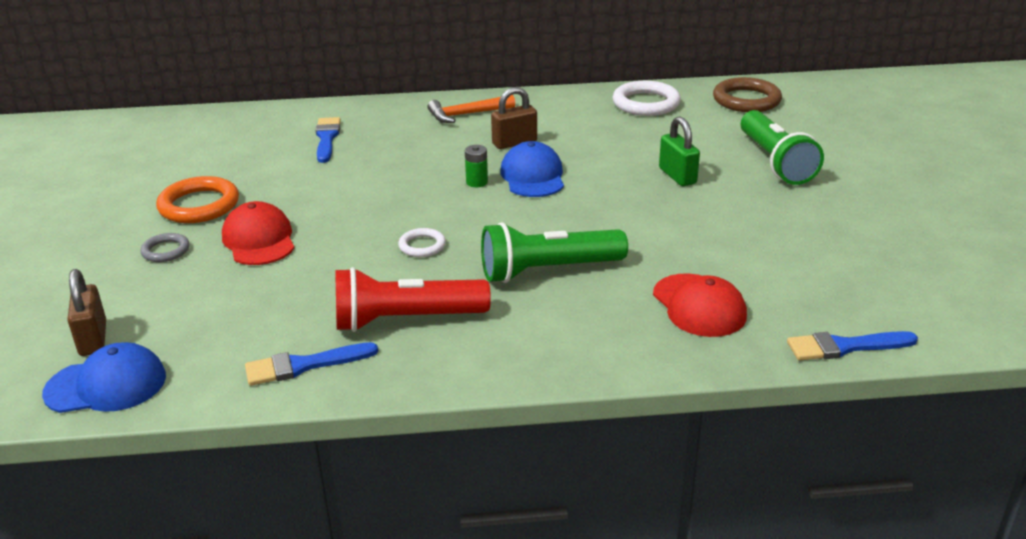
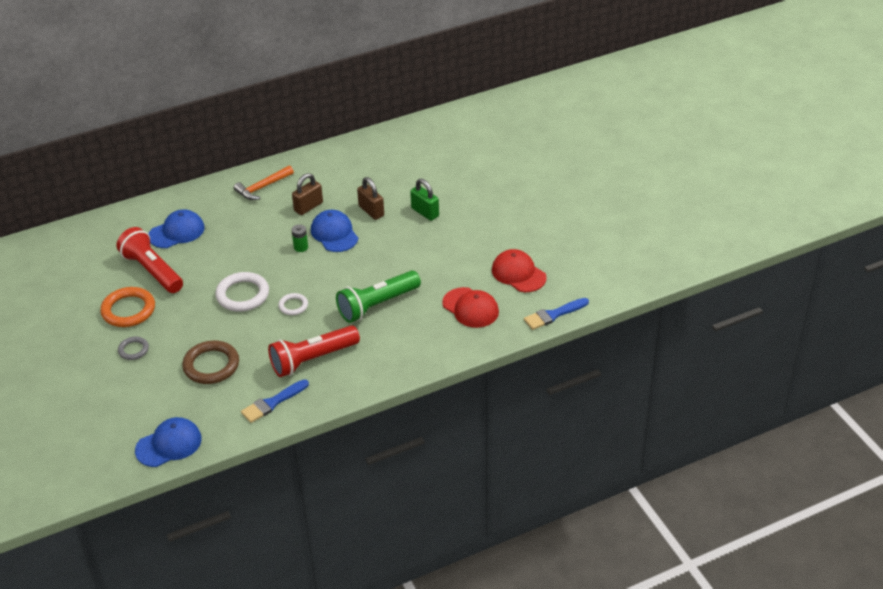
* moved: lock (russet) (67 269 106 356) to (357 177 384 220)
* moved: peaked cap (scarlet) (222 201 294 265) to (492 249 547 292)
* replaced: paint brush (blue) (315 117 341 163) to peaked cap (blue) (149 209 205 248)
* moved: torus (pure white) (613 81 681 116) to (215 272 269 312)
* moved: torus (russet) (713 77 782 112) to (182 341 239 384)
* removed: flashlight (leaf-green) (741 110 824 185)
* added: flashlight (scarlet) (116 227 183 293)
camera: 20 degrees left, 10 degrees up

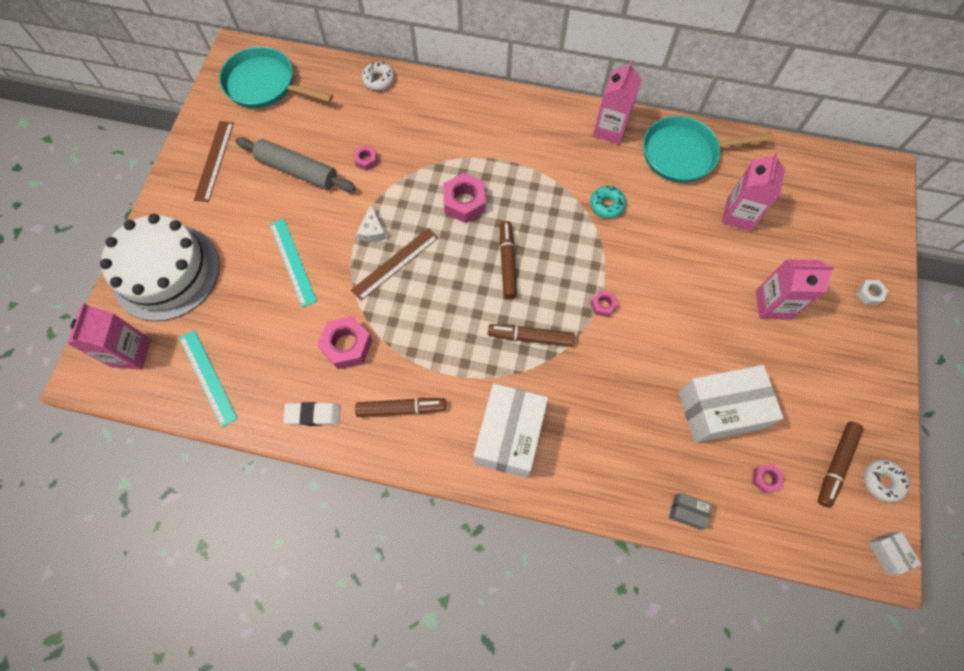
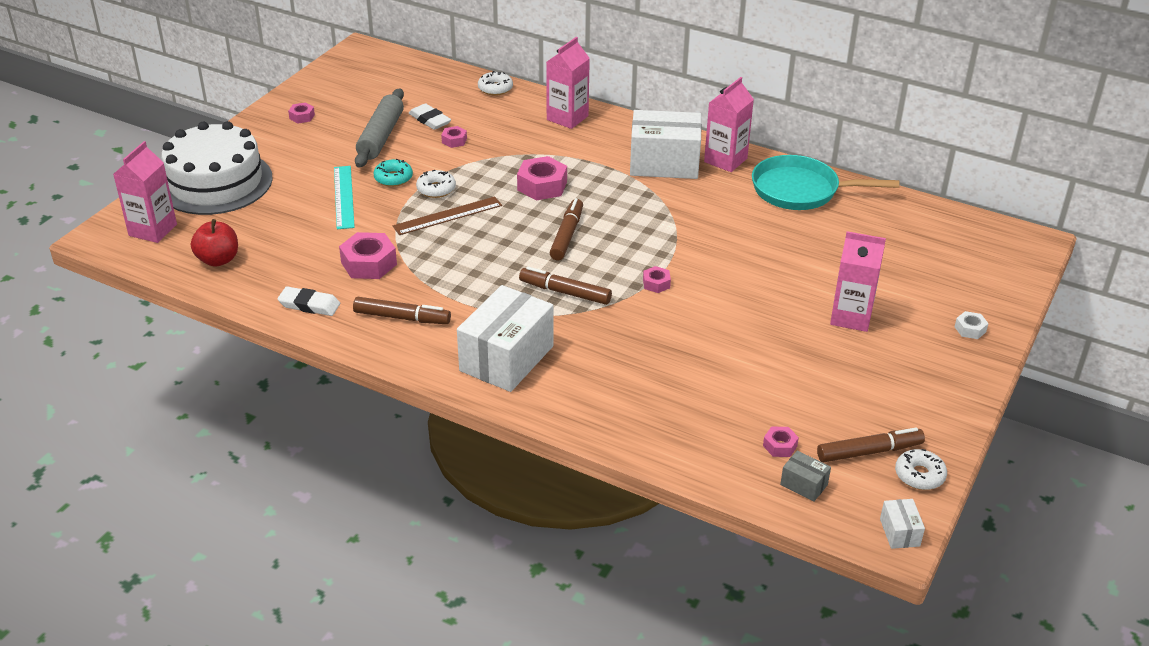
* replaced: ruler (aqua) (179 330 238 427) to apple fruit (scarlet) (191 219 238 267)
* replaced: ruler (russet) (194 121 234 202) to nut (rose-pink) (288 102 315 123)
* removed: frying pan (aqua) (219 46 333 108)
* turned: rolling pin (grey) (236 137 356 192) = (355 88 404 168) 60 degrees clockwise
* replaced: cheese wedge (pure white) (357 205 386 242) to doughnut (pure white) (416 170 456 198)
* moved: doughnut (aqua) (590 186 626 218) to (373 159 413 187)
* moved: package (grey) (669 493 713 530) to (780 451 831 502)
* moved: package (pure white) (679 365 784 443) to (630 110 702 179)
* moved: juice carton (rose-pink) (722 152 785 231) to (546 37 590 129)
* turned: marker pen (russet) (818 422 863 508) = (817 427 925 462) 150 degrees counterclockwise
* added: gum eraser (pure white) (409 103 451 130)
camera: 15 degrees right, 30 degrees down

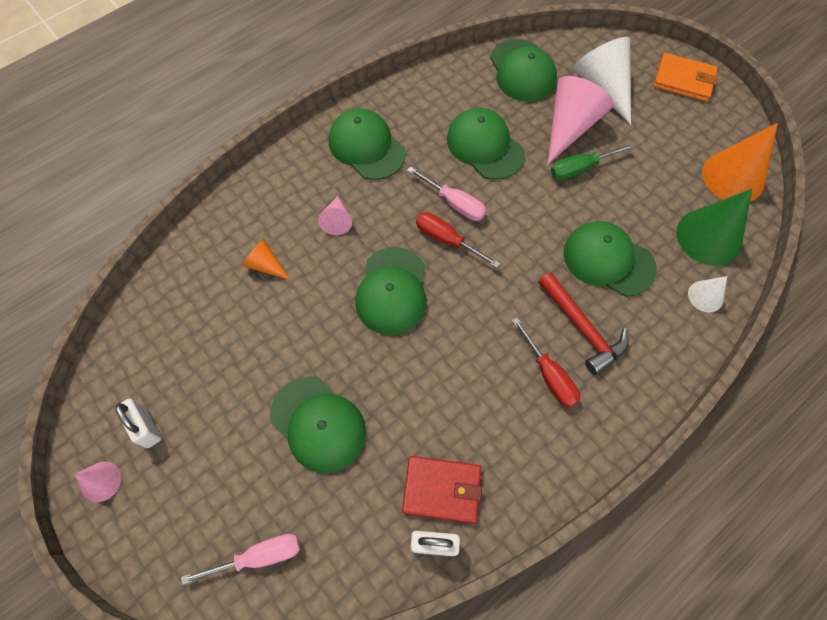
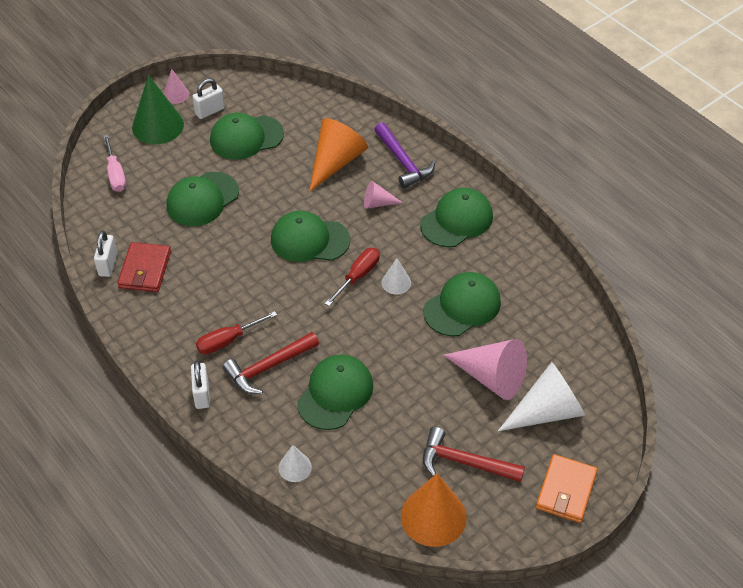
* resized: cone shape (orange-coloured) (243 239 290 280) = (309 118 368 192) x1.93
* replaced: screwdriver (rose-pink) (407 166 486 221) to cone shape (pure white) (382 258 411 295)
* moved: peaked cap (leaf-green) (490 39 557 102) to (210 113 284 160)
* removed: screwdriver (leaf-green) (551 143 634 180)
* moved: cone shape (leaf-green) (677 189 752 266) to (132 75 184 144)
* added: lock (pure white) (191 361 210 409)
* added: carpenter's hammer (royal purple) (374 122 435 188)
* added: carpenter's hammer (scarlet) (423 427 525 482)
camera: 90 degrees right, 15 degrees down

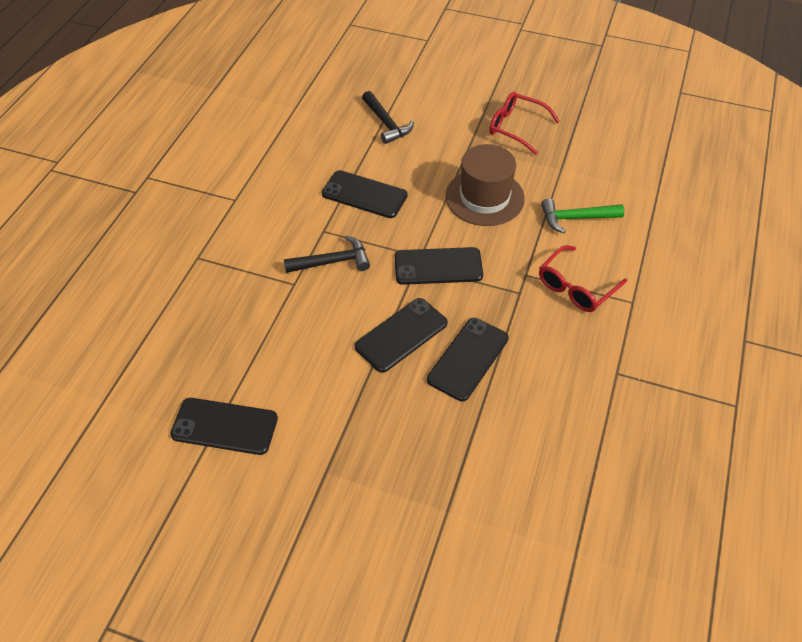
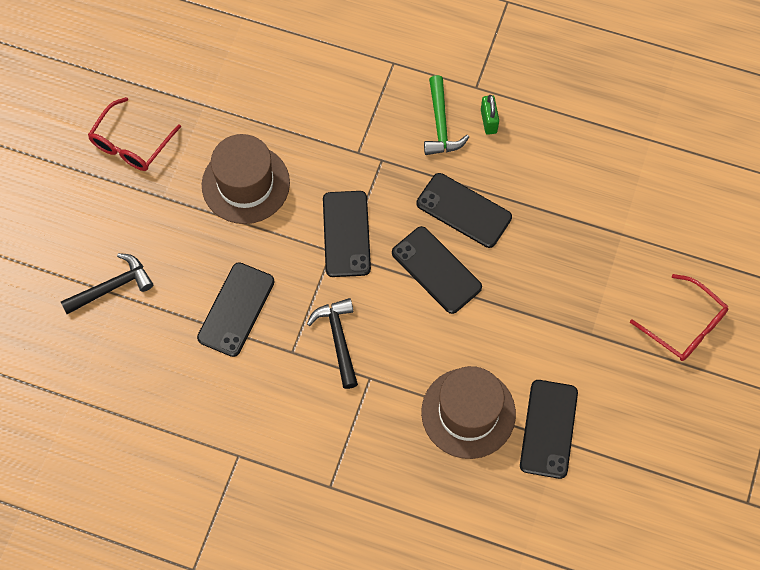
* moved: eyeglasses (scarlet) (539 245 627 312) to (630 274 729 361)
* moved: carpenter's hammer (leaf-green) (541 198 624 233) to (424 75 469 155)
* added: tall hat (russet) (421 366 516 459)
* added: lock (leaf-green) (481 95 499 135)
camera: 90 degrees left, 15 degrees up

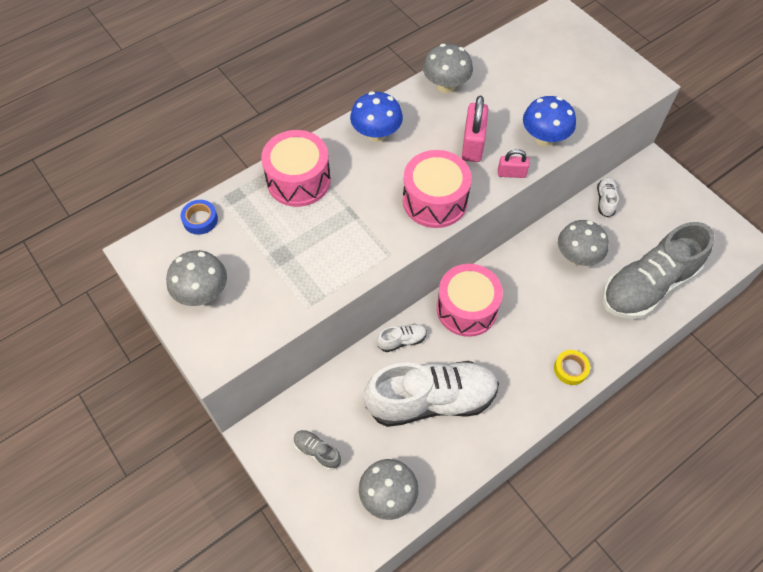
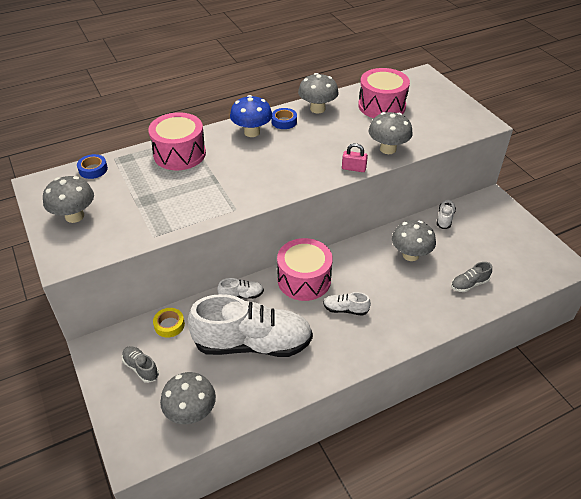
* moved: drum (rose-pink) (403 150 472 228) to (358 68 410 118)
* removed: lock (rose-pink) (462 95 488 162)
* recoloured: fungus (blue) (523 96 576 146) to fungus (grey) (369 112 413 154)
* moved: tape (golden) (554 350 590 385) to (153 308 185 338)
* resized: shoe (grey) (602 222 714 319) = (451 262 492 292) x0.41
* added: tape (blue) (271 108 297 129)
* added: shoe (pure white) (323 292 371 316)
camera: 10 degrees right, 15 degrees down

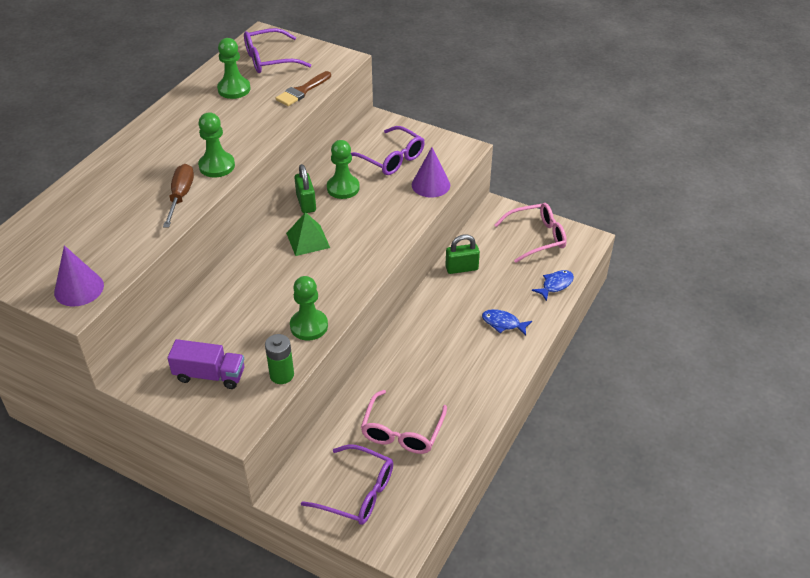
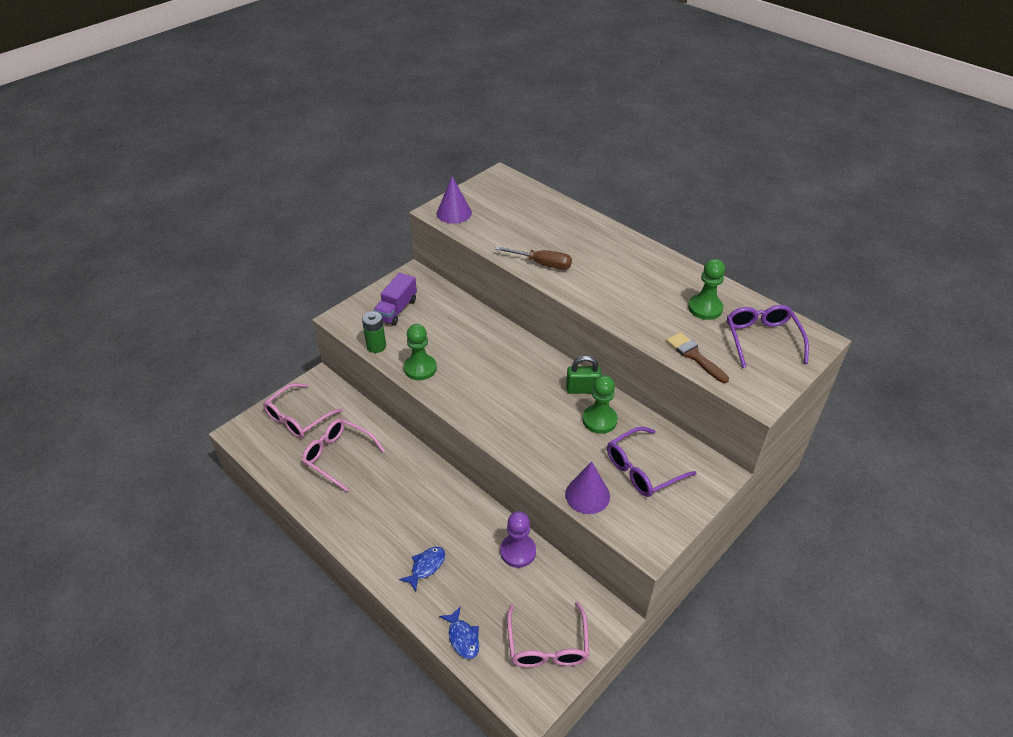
* removed: chess pawn (leaf-green) (198 113 235 178)
* removed: pyramid shape (leaf-green) (286 212 330 256)
* recoloured: eyeglasses (royal purple) (301 444 393 525) to eyeglasses (rose-pink) (263 383 343 438)
* replaced: lock (leaf-green) (445 234 480 274) to chess pawn (royal purple) (500 511 536 568)
camera: 105 degrees right, 0 degrees up

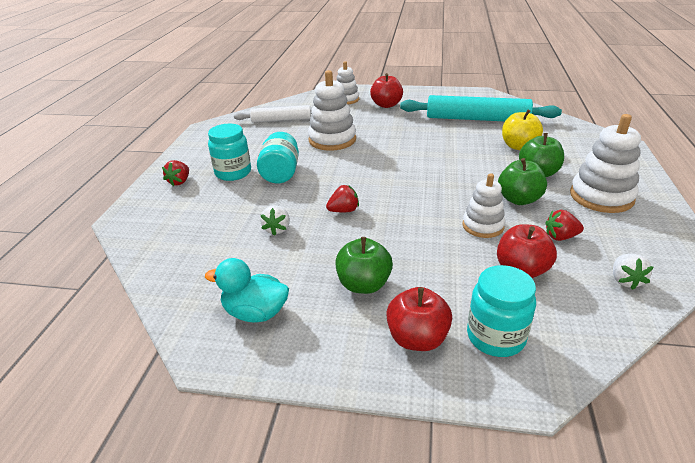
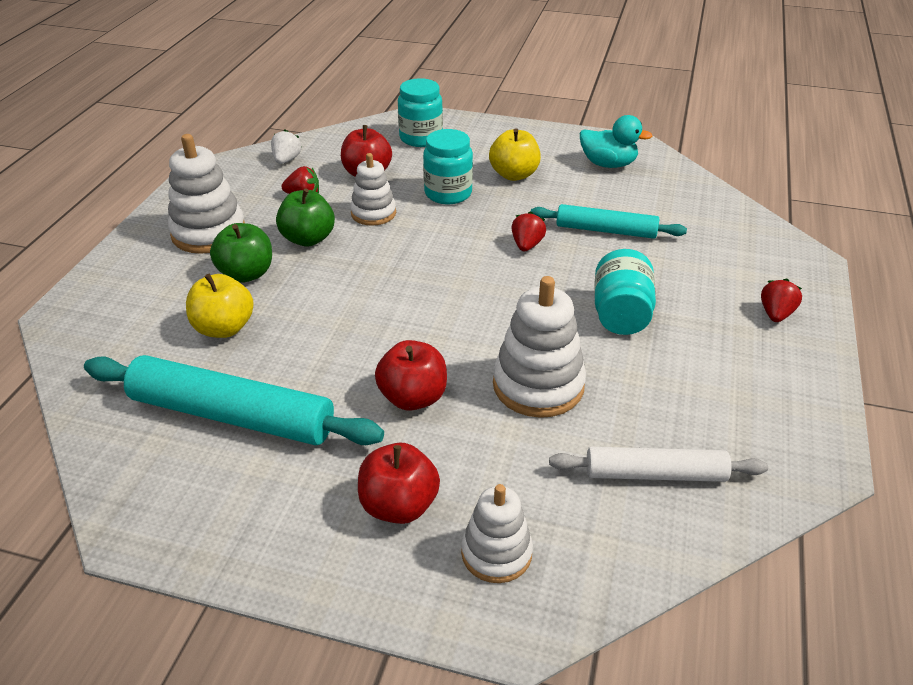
* moved: preserve jar (aqua) (208 124 251 181) to (423 129 473 204)
* replaced: berry (pure white) (260 205 290 236) to rolling pin (aqua) (531 204 687 239)
* turned: berry (scarlet) (326 185 359 212) = (511 212 546 251) 120 degrees clockwise
* recoloured: apple fruit (leaf-green) (335 237 393 294) to apple fruit (golden) (489 128 541 181)
* moved: apple fruit (scarlet) (386 287 452 351) to (375 340 447 411)
camera: 175 degrees left, 5 degrees up

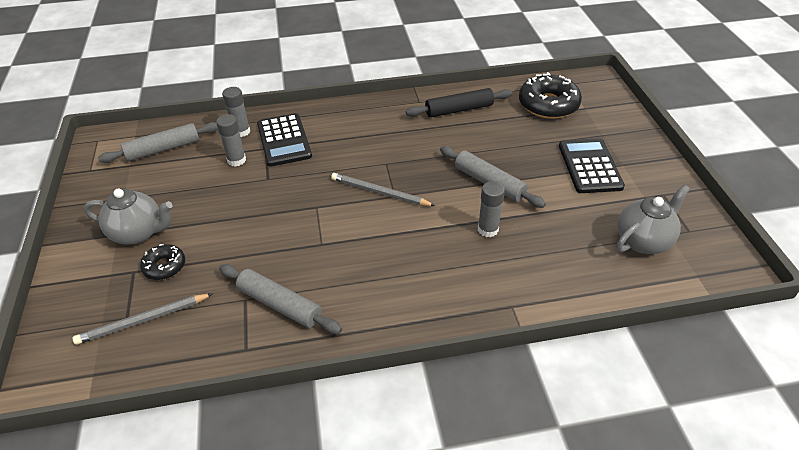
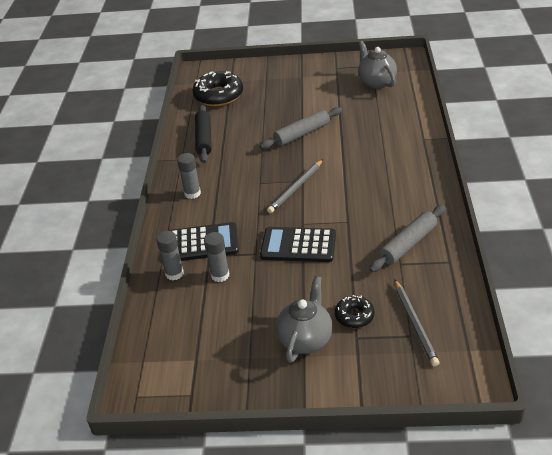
* removed: rolling pin (grey) (98 122 218 163)
* moved: glue stick (grey) (478 181 505 237) to (177 153 201 199)
* moved: pocket calculator (jet-black) (559 138 625 193) to (260 227 336 262)
camera: 75 degrees left, 5 degrees down

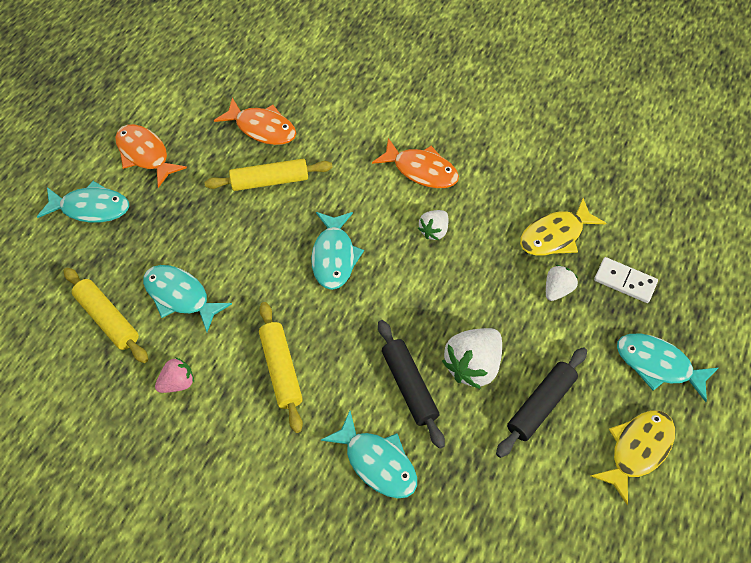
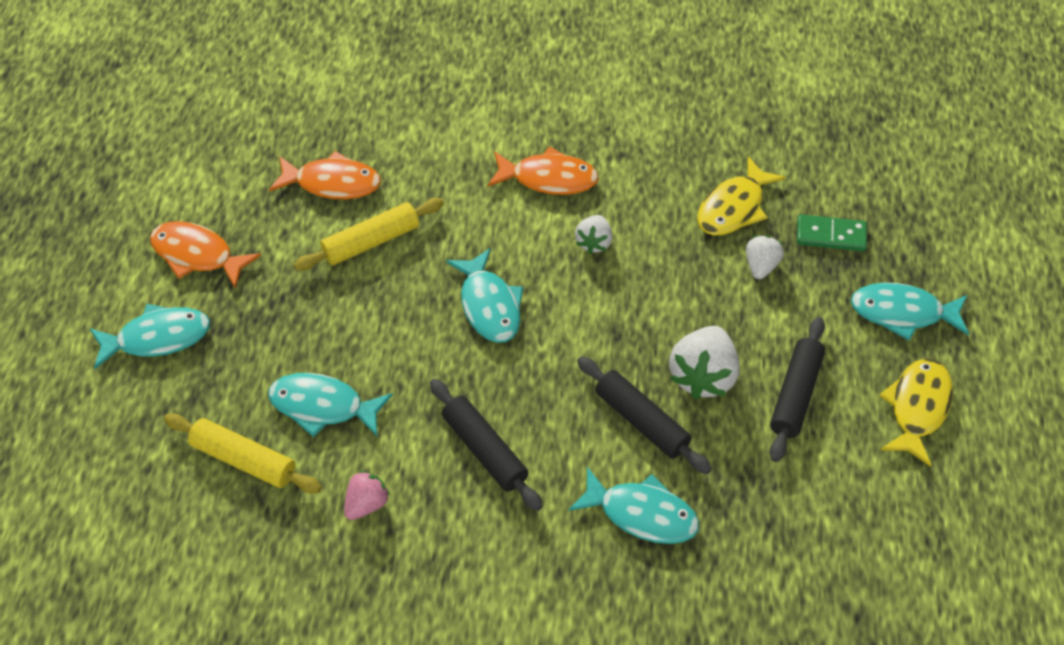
* recoloured: rolling pin (golden) (259 302 303 433) to rolling pin (jet-black) (430 379 543 511)
* recoloured: domino (pure white) (594 257 658 303) to domino (leaf-green) (797 214 867 251)
camera: 20 degrees left, 5 degrees down

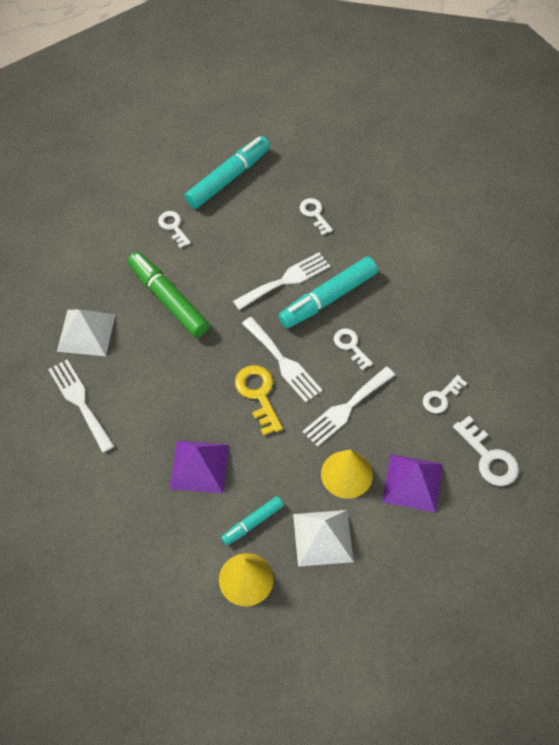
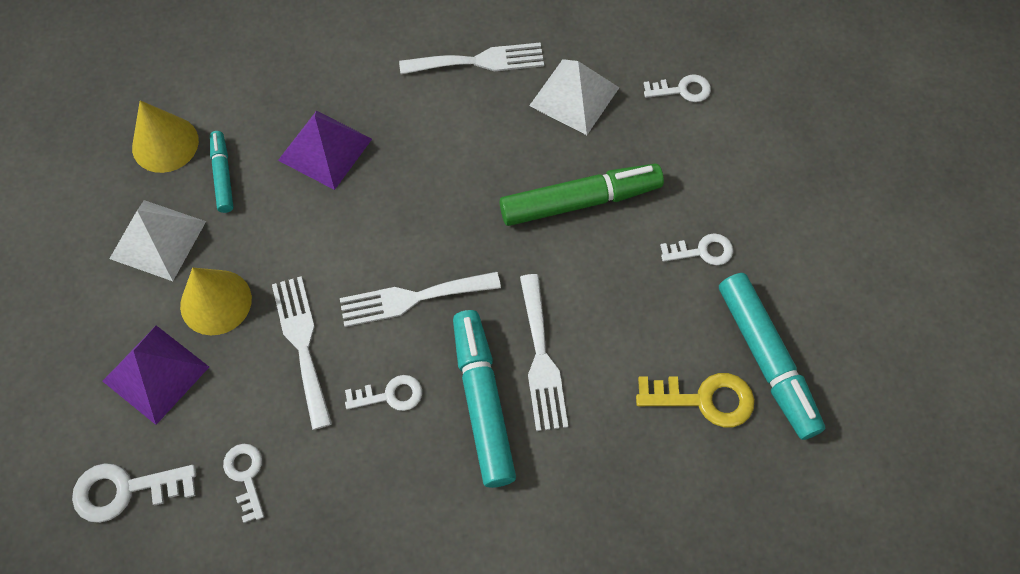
* moved: key (golden) (235 365 283 436) to (636 373 755 427)
* moved: key (pure white) (300 198 333 235) to (644 74 711 102)
camera: 115 degrees right, 5 degrees up

